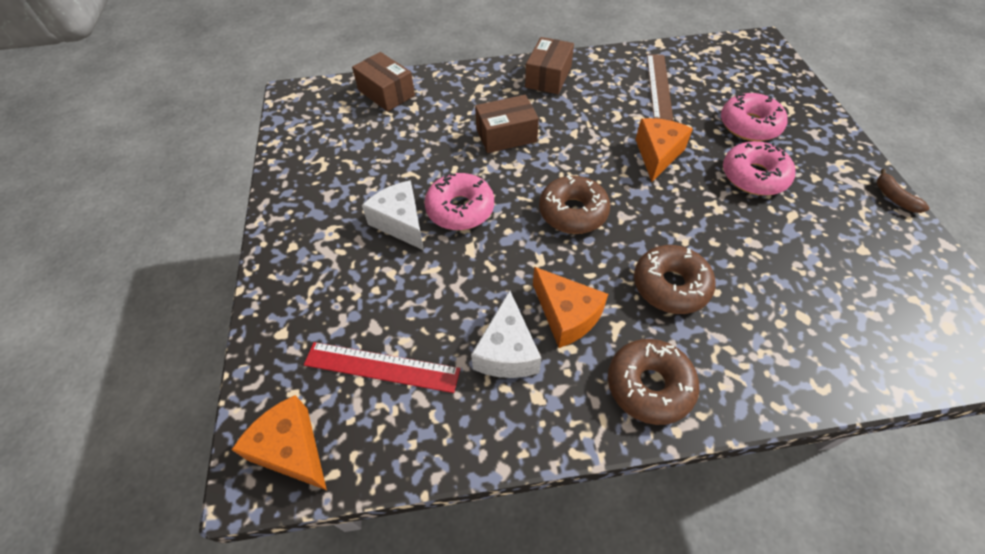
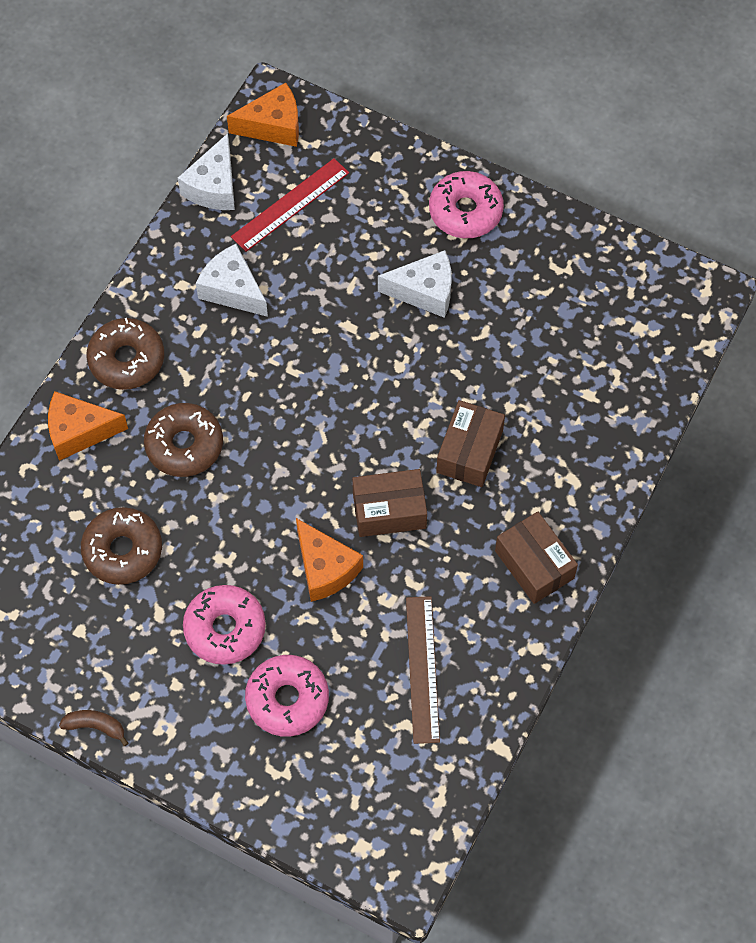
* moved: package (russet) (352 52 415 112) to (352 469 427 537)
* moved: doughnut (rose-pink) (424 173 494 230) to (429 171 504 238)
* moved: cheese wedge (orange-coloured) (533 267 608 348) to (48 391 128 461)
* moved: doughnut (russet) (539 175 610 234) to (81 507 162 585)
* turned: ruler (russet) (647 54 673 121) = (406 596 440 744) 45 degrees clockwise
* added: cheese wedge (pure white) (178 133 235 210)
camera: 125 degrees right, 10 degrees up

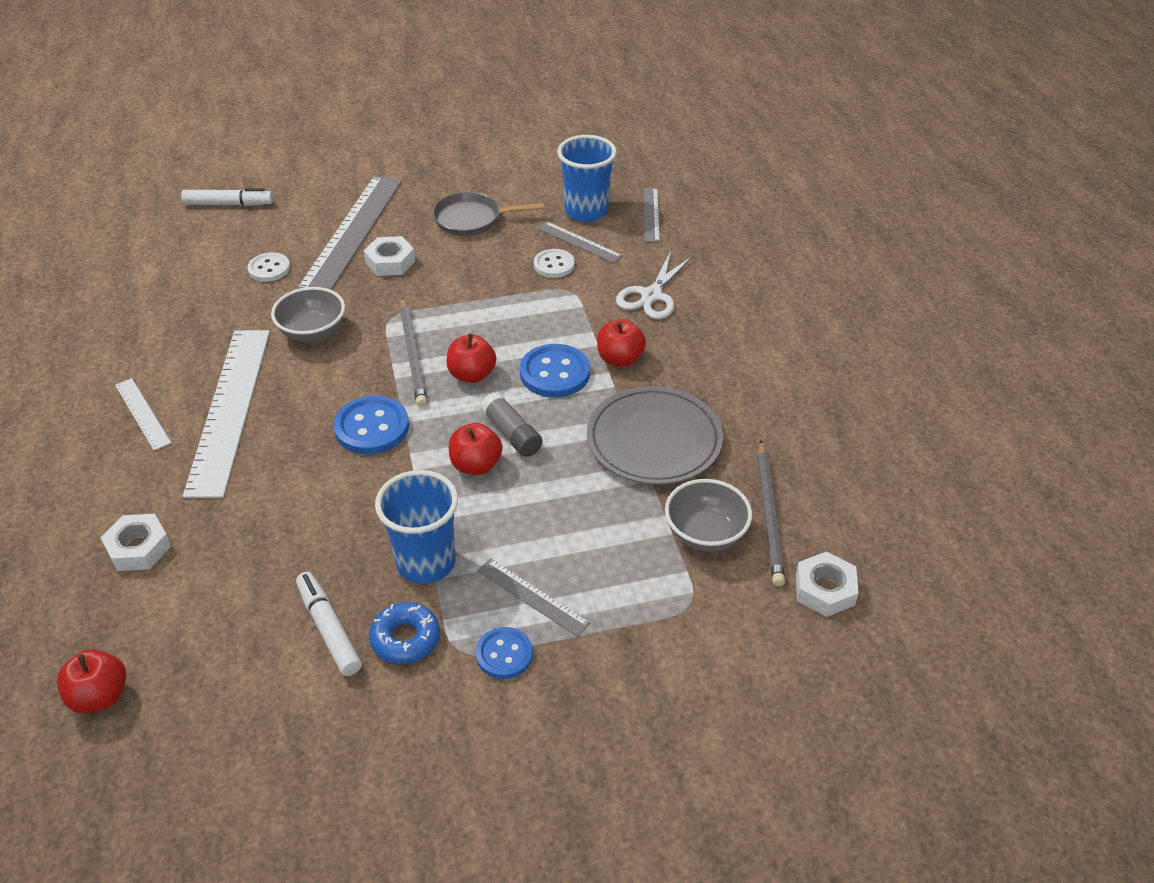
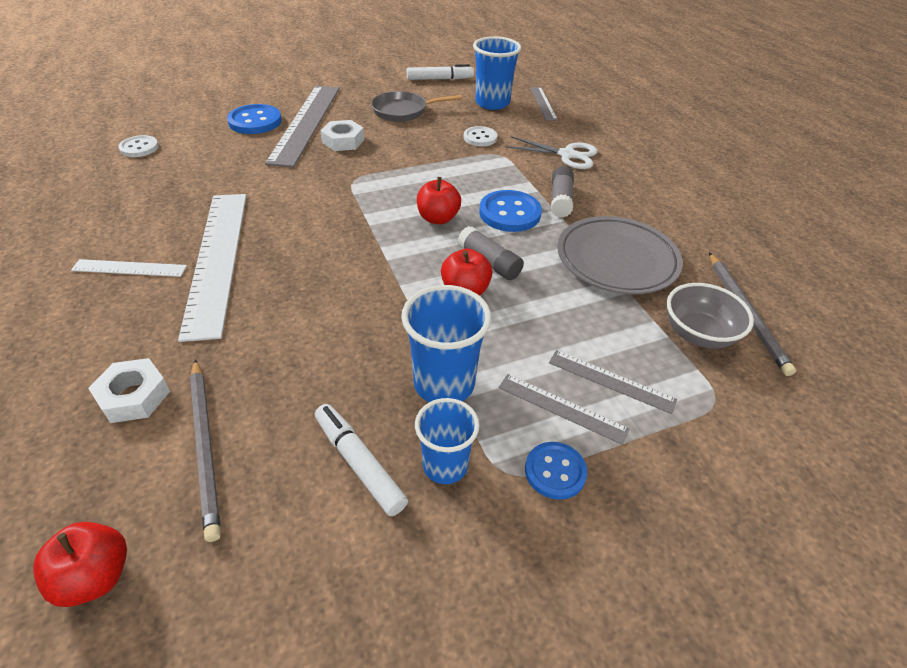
* turned: ruler (pure white) (115 378 171 450) = (71 259 187 277) 45 degrees counterclockwise
* moved: marker pen (pure white) (181 188 273 206) to (407 64 474 80)
* moved: shirt button (pure white) (247 252 290 282) to (118 135 159 157)
* removed: serving bowl (grey) (271 287 345 342)
* moved: shirt button (blue) (334 396 409 454) to (227 104 282 134)
* replaced: doughnut (blue) (369 602 440 664) to cup (blue) (415 398 480 484)
* moved: lead pencil (grey) (400 297 427 407) to (190 359 221 542)
* moved: ruler (grey) (538 221 623 263) to (549 350 677 414)
* replaced: apple fruit (scarlet) (597 319 646 367) to glue stick (grey) (551 166 574 217)
* turned: shears (pure white) (616 251 693 319) = (505 136 598 169) 90 degrees counterclockwise
* removed: nut (pure white) (796 551 859 617)
camera: 10 degrees left, 0 degrees up

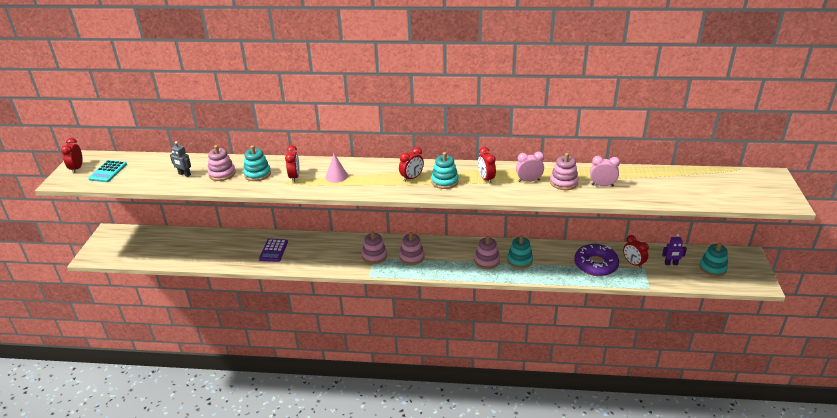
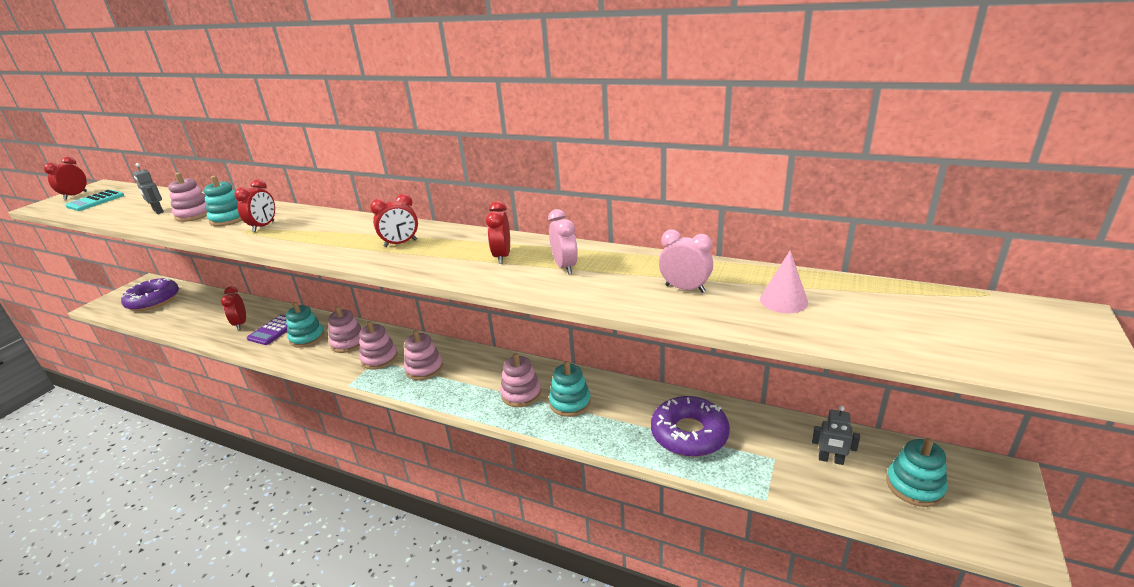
* moved: cone shape (rose-pink) (326 153 348 183) to (760 250 808 313)
* moved: ring stacker (aqua) (431 152 459 189) to (286 302 325 348)
* turned: bedside clock (rose-pink) (516 152 544 182) = (548 209 578 274) 60 degrees clockwise
* moved: ring stacker (rose-pink) (550 153 579 190) to (328 306 362 353)
* moved: bedside clock (scarlet) (623 235 649 269) to (221 286 246 330)
* recoloured: robot figure (royal purple) (662 234 687 265) to robot figure (grey) (812 406 860 465)
* added: doughnut (royal purple) (121 278 179 311)
camera: 20 degrees right, 5 degrees down

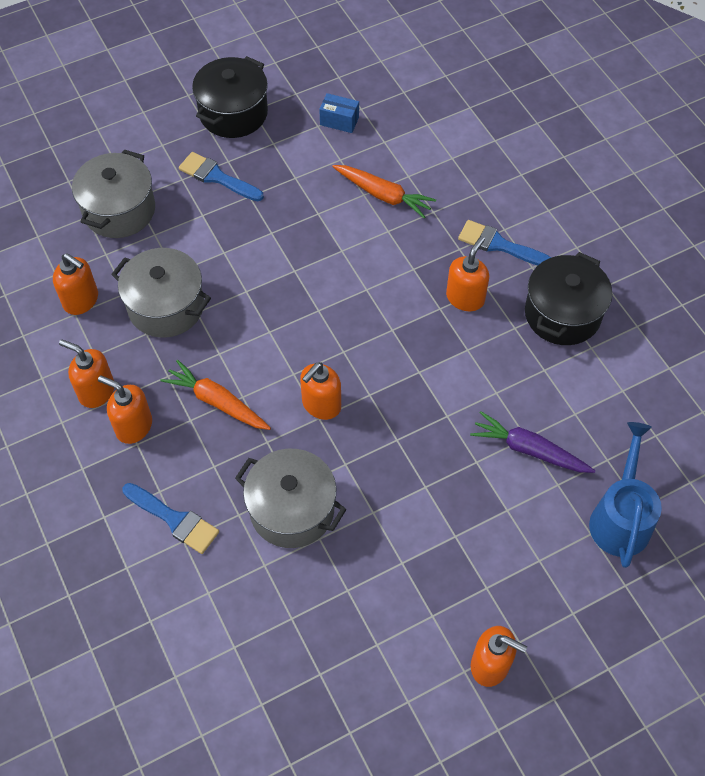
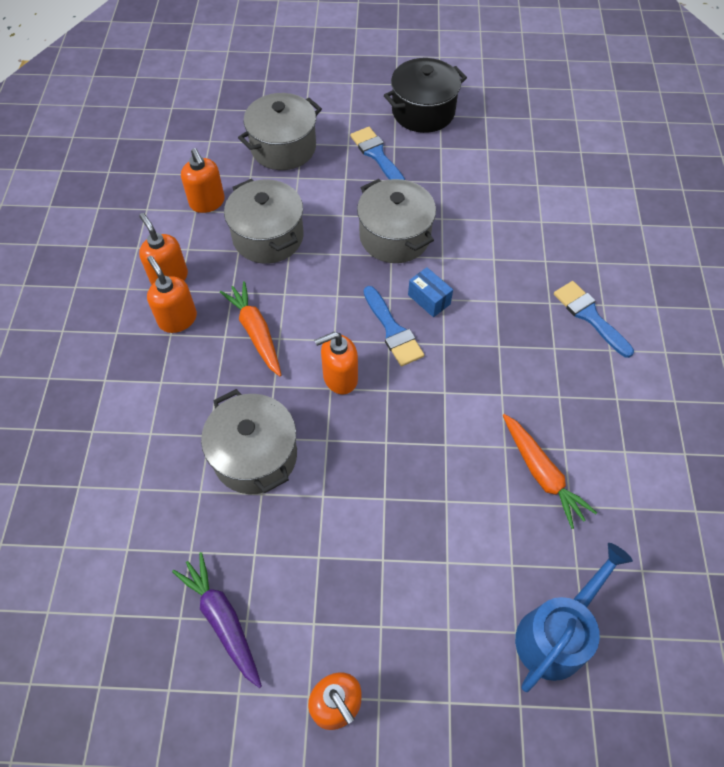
* moved: paint brush (blue) (123 483 219 554) to (364 286 424 366)
* moved: package (blue) (319 93 359 133) to (408 267 453 317)
* moved: carrot (orange-coloured) (332 165 436 218) to (503 414 597 529)
* removed: pump bottle (orange-coloured) (446 236 489 311)
* moved: carrot (royal purple) (470 411 595 473) to (172 552 262 688)
* removed: cooking pot (jet-black) (525 252 612 345)
* added: cooking pot (grey) (357 179 436 263)
camera: 30 degrees right, 0 degrees up

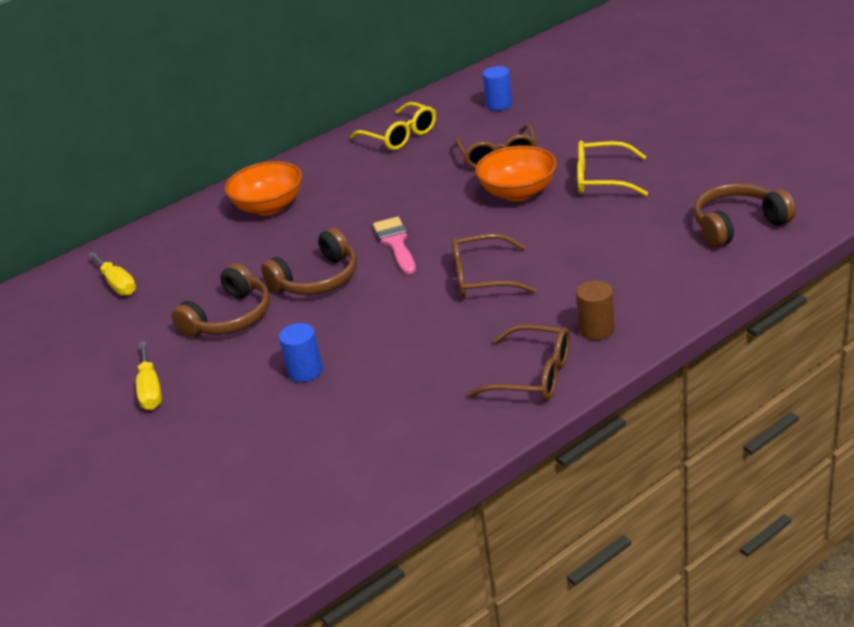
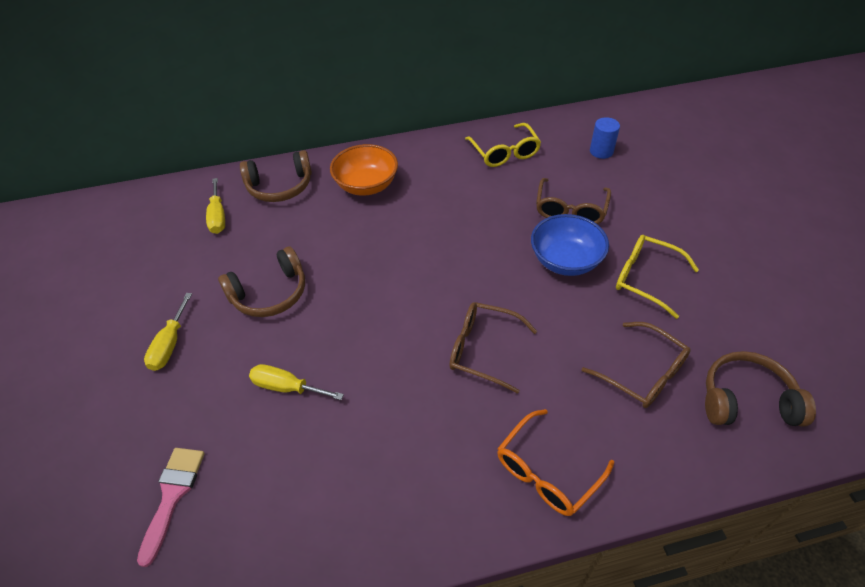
* moved: over-ear headphones (russet) (261 228 357 295) to (240 150 312 202)
* replaced: solid cylinder (blue) (279 323 323 382) to screwdriver (golden) (249 364 344 400)
* moved: paint brush (rose-pink) (373 217 416 275) to (137 448 205 567)
* moved: eyeglasses (russet) (467 324 570 400) to (582 322 691 408)
* recoloured: serving bowl (orange-coloured) (475 145 557 201) to serving bowl (blue) (531 214 609 276)
* replaced: solid cylinder (russet) (576 280 615 340) to eyeglasses (orange-coloured) (497 409 614 516)
camera: 20 degrees right, 15 degrees up

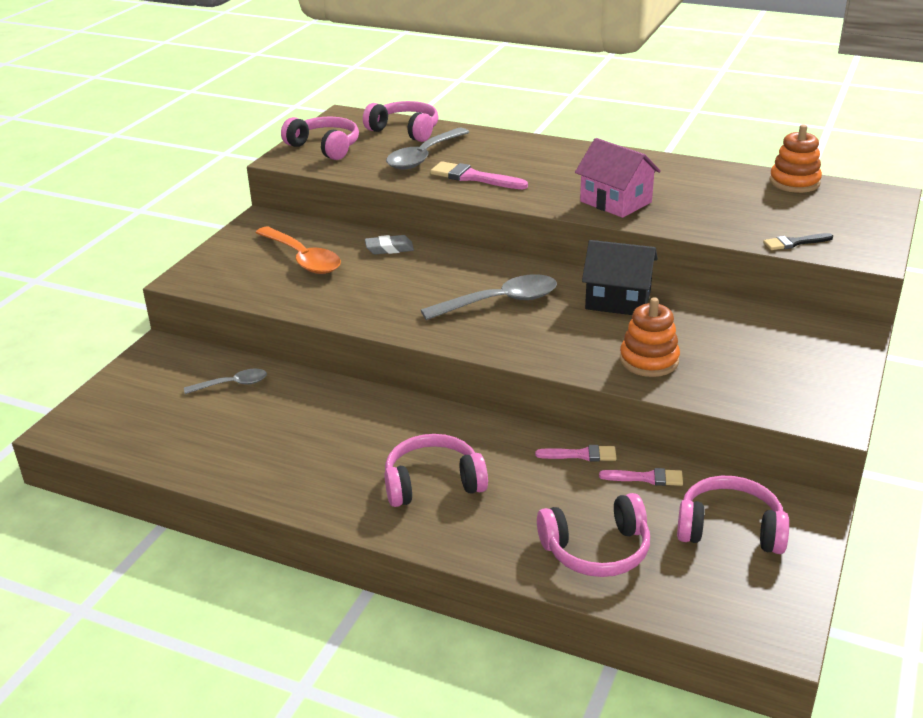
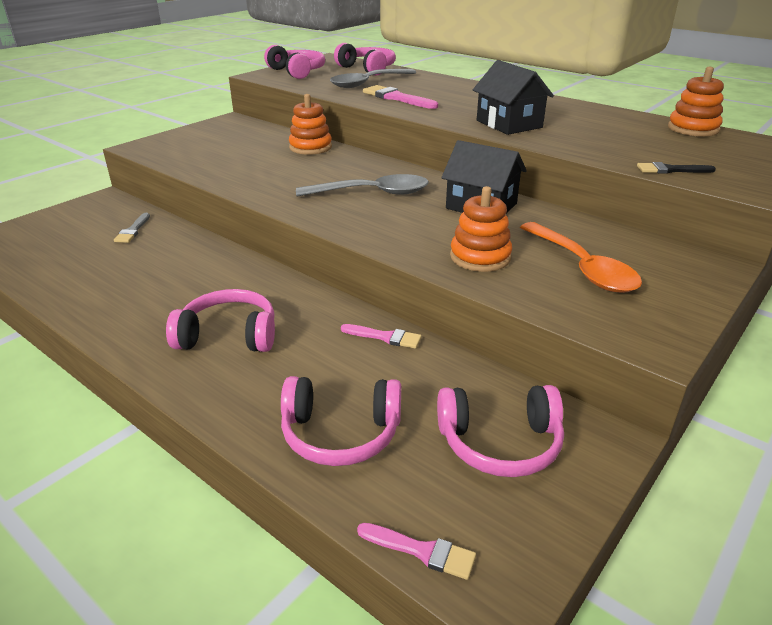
* replaced: teaspoon (grey) (184 369 267 394) to paint brush (grey) (114 213 150 243)
* moved: teaspoon (orange-coloured) (255 226 341 274) to (520 222 642 293)
* replaced: gum eraser (grey) (365 235 414 254) to ring stacker (orange-coloured) (289 94 332 155)
* recoloured: toy house (rose-pink) (575 138 661 218) to toy house (jet-black) (473 60 554 135)
* moved: paint brush (rose-pink) (599 468 683 486) to (357 523 476 580)
* turned: over-ear headphones (rose-pink) (677 476 789 554) = (437 385 564 477) 150 degrees clockwise
camera: 15 degrees right, 0 degrees up

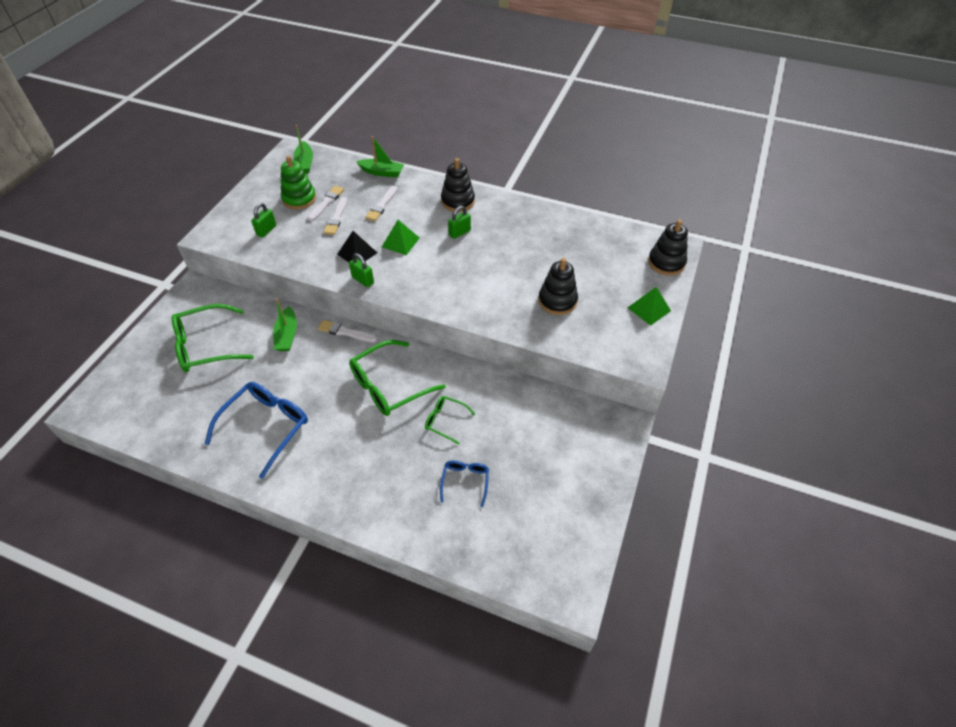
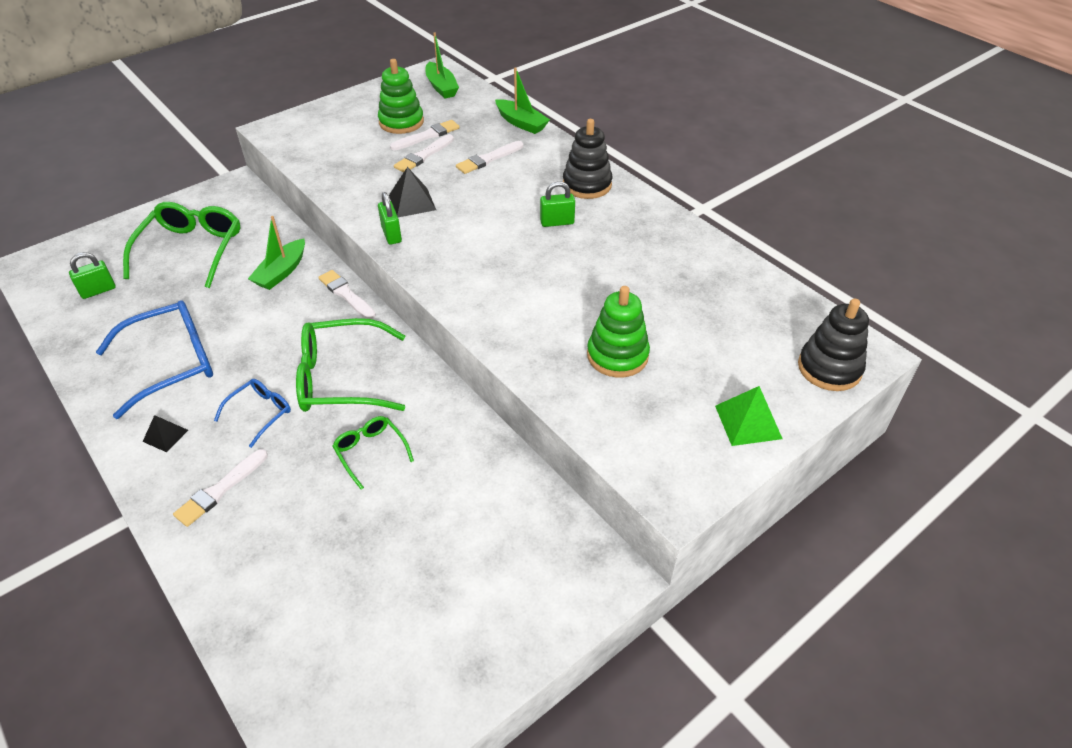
* turned: eyeglasses (leaf-green) (172 304 254 372) = (123 202 240 288) 90 degrees clockwise
* moved: lock (leaf-green) (251 203 276 238) to (69 252 116 299)
* turned: boat (leaf-green) (293 125 313 174) = (425 33 459 99) 45 degrees counterclockwise
* removed: pyramid shape (leaf-green) (382 220 420 255)
* moved: eyeglasses (blue) (440 460 489 507) to (214 379 291 448)
* recoloured: ring stacker (jet-black) (538 258 578 315) to ring stacker (leaf-green) (587 286 650 378)
* added: pyramid shape (jet-black) (143 415 188 452)
* added: paint brush (pure white) (173 449 268 527)
camera: 30 degrees right, 5 degrees down

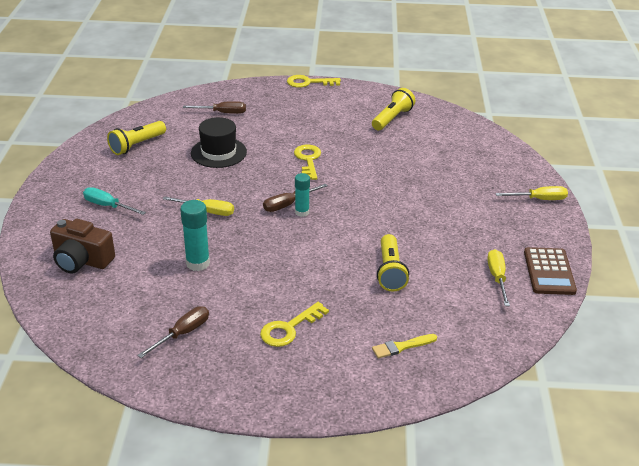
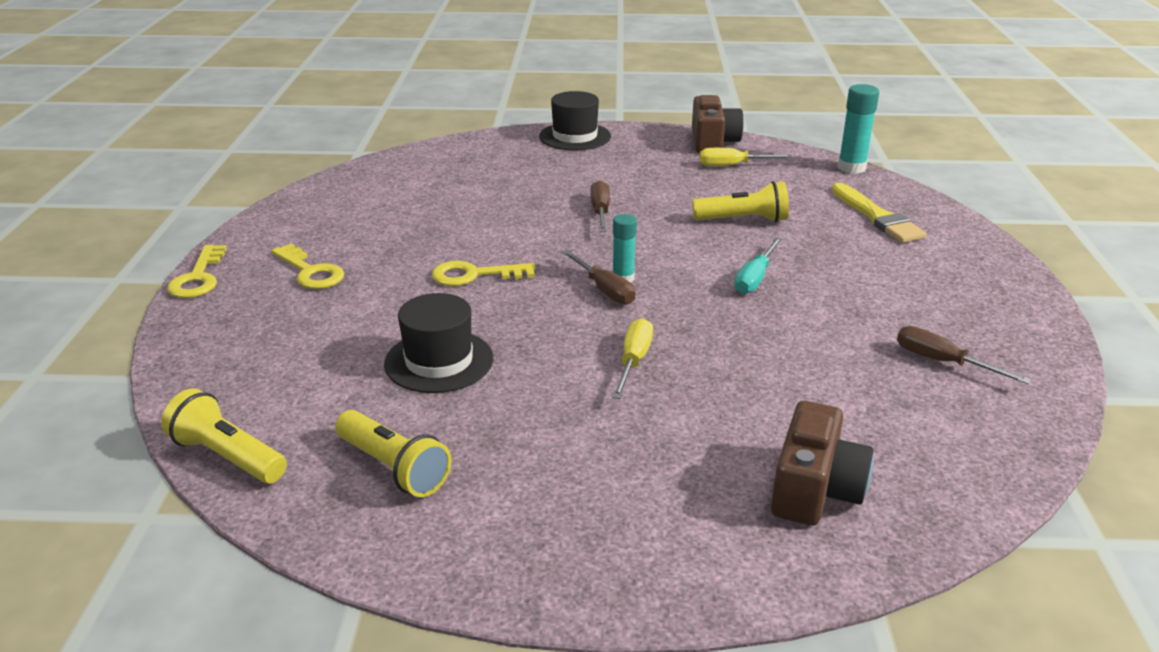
* moved: screwdriver (aqua) (83 187 146 215) to (734 237 782 294)
* moved: glue stick (aqua) (180 200 210 271) to (838 84 879 174)
* moved: screwdriver (russet) (183 101 246 114) to (591 180 610 232)
* moved: key (golden) (260 302 329 347) to (271 244 344 289)
* moved: flashlight (golden) (372 88 415 130) to (161 388 287 484)
* resized: paint brush (golden) (372 334 437 359) = (832 183 927 243) x1.65
* replaced: screwdriver (golden) (496 186 568 200) to tall hat (jet-black) (539 91 611 150)
* replaced: pocket calculator (russet) (524 247 577 295) to camera (russet) (692 95 744 153)
camera: 90 degrees left, 5 degrees down

